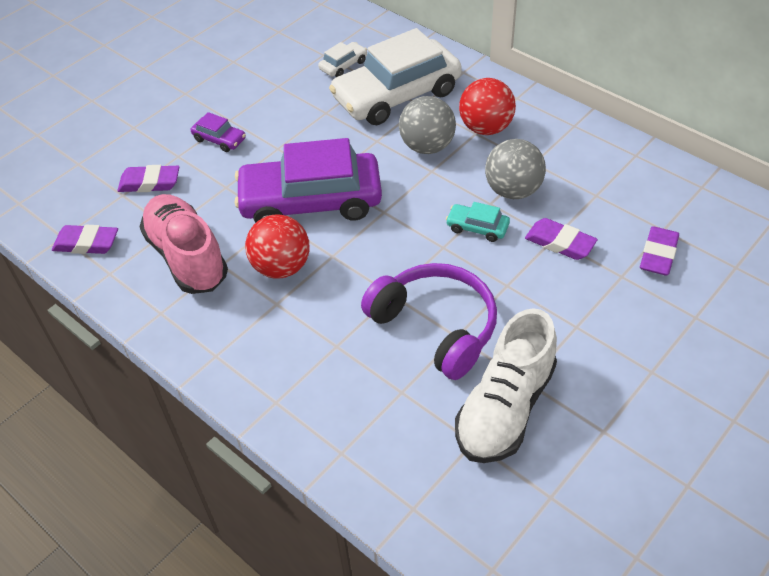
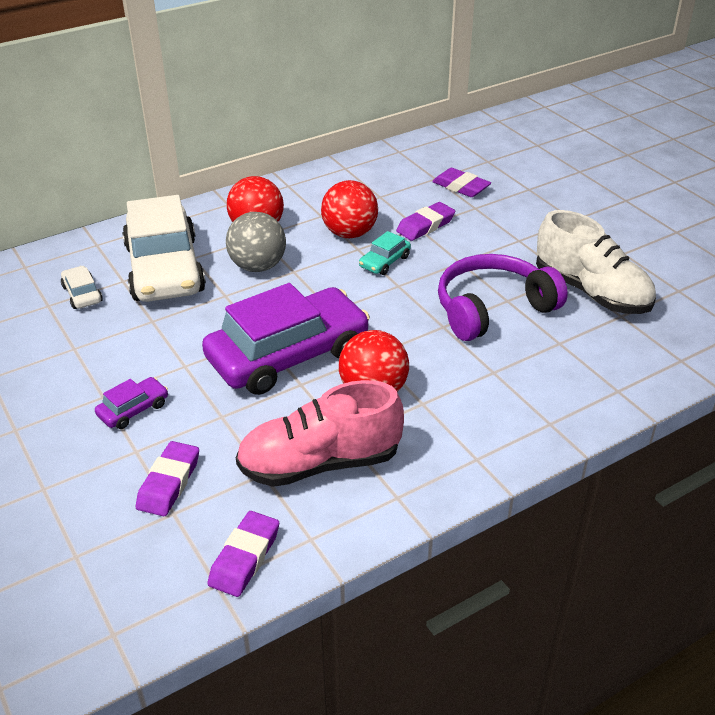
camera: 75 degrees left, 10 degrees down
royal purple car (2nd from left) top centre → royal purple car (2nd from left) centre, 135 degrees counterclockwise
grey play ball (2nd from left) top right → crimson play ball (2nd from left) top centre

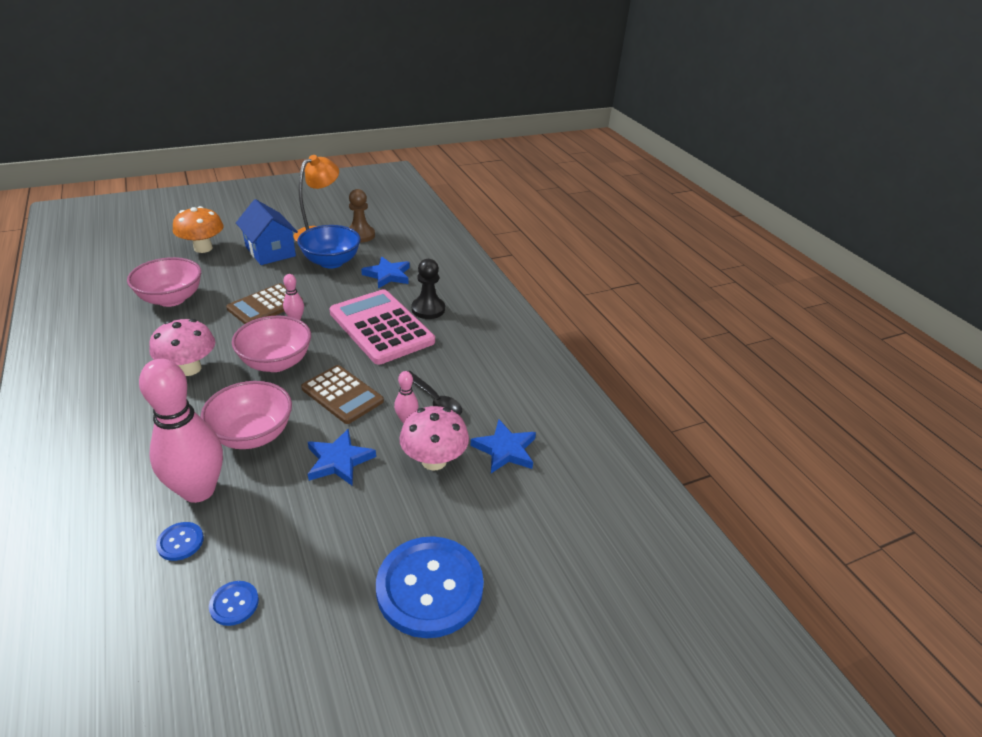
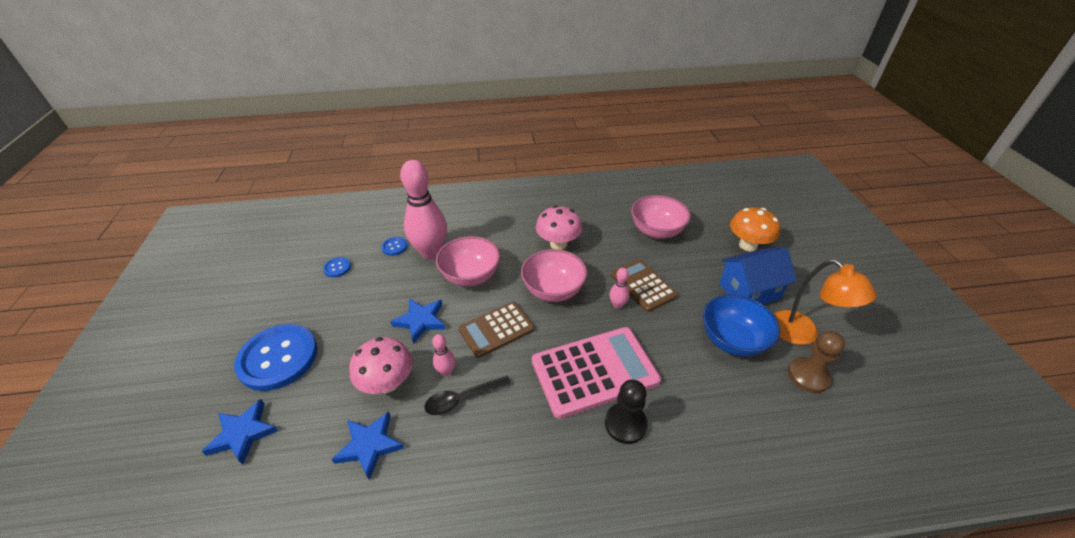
camera: 110 degrees right, 5 degrees up
cobalt five-pointed star (2nd from left in the first image) centre → cobalt five-pointed star (1st from left) bottom left, move

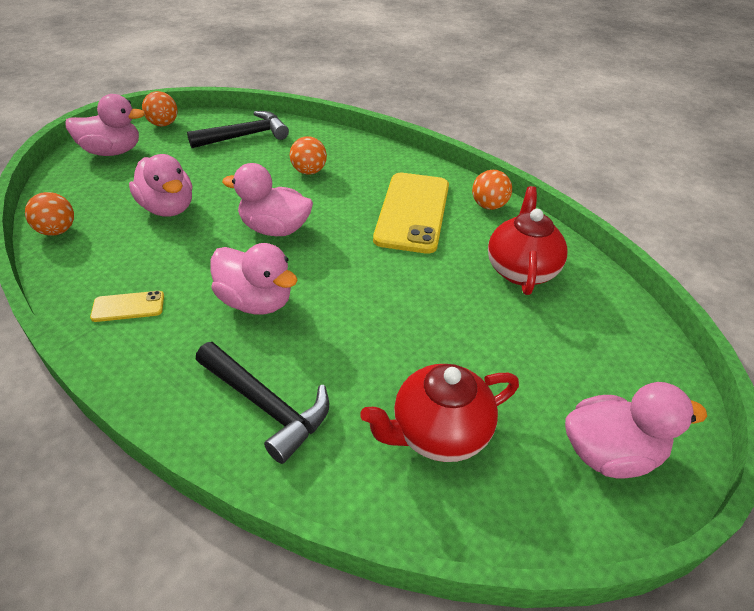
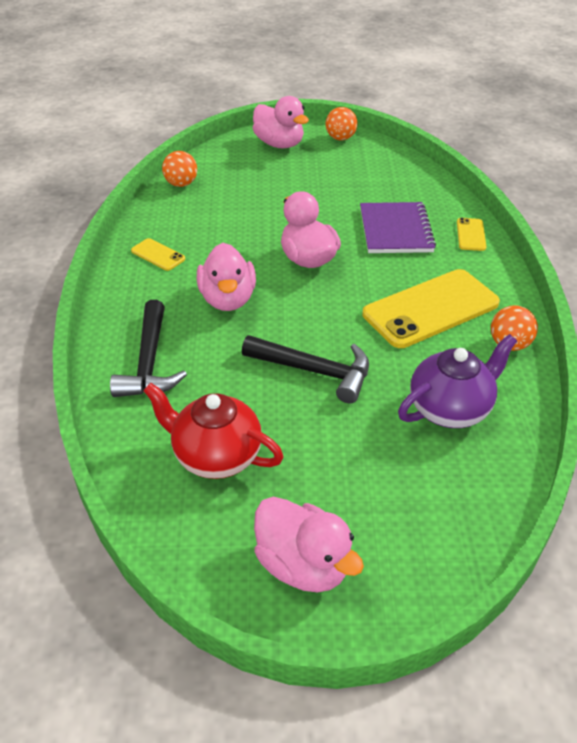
camera: 50 degrees right, 0 degrees up
black claw hammer (1st from left in the first image) top left → black claw hammer (2nd from left) centre, move
orange-coloured play ball (3rd from left) top centre → royal purple notebook top right
crimson china teapot (2nd from left) middle right → royal purple china teapot middle right
- → golden mobile phone (3rd from left) top right
rosy toy duck (2nd from left) top left → -

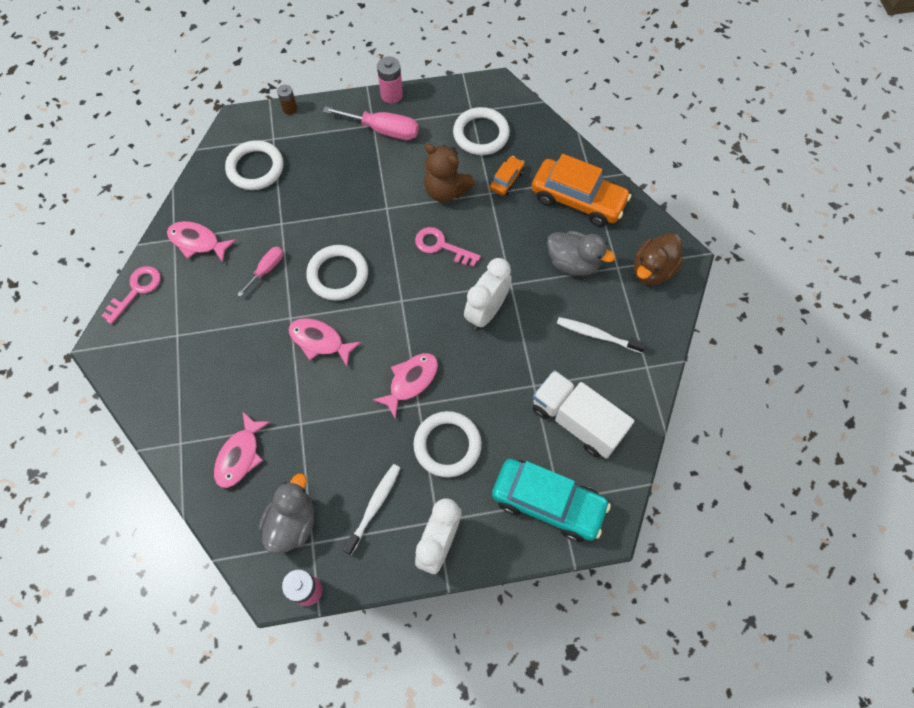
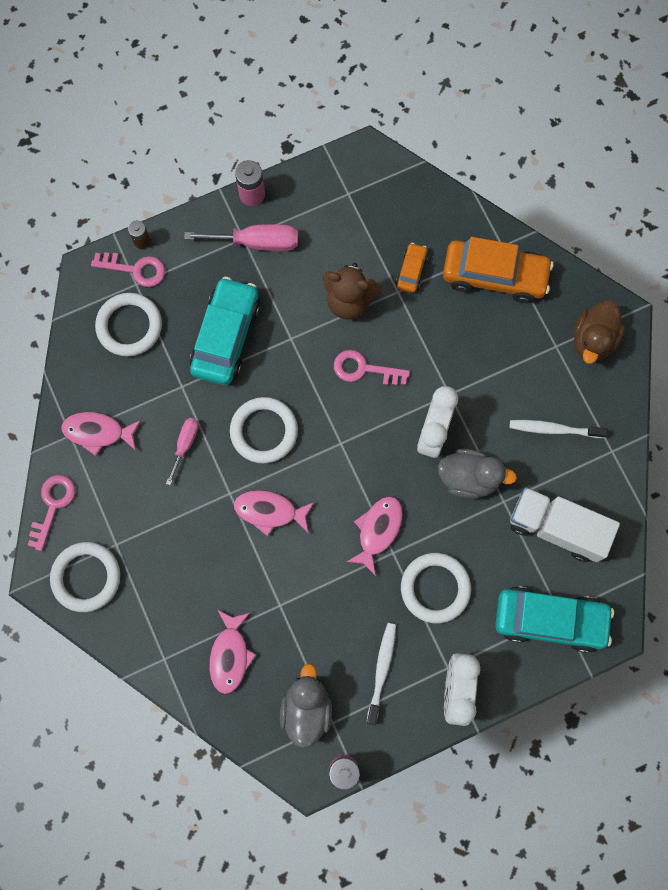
camera: 15 degrees left, 10 degrees up
snow-white ring (4th from left in the first image) top centre → snow-white ring (1st from left) middle left, move
- → rosy latchkey (2nd from left) top left
- → teal car (1st from left) centre
grey toy duck (2nd from left) centre → grey toy duck (2nd from left) middle right, move

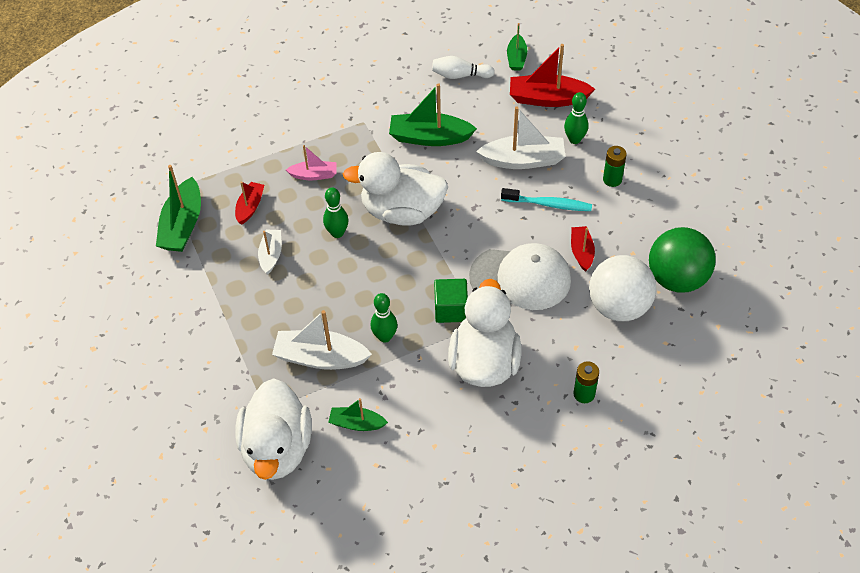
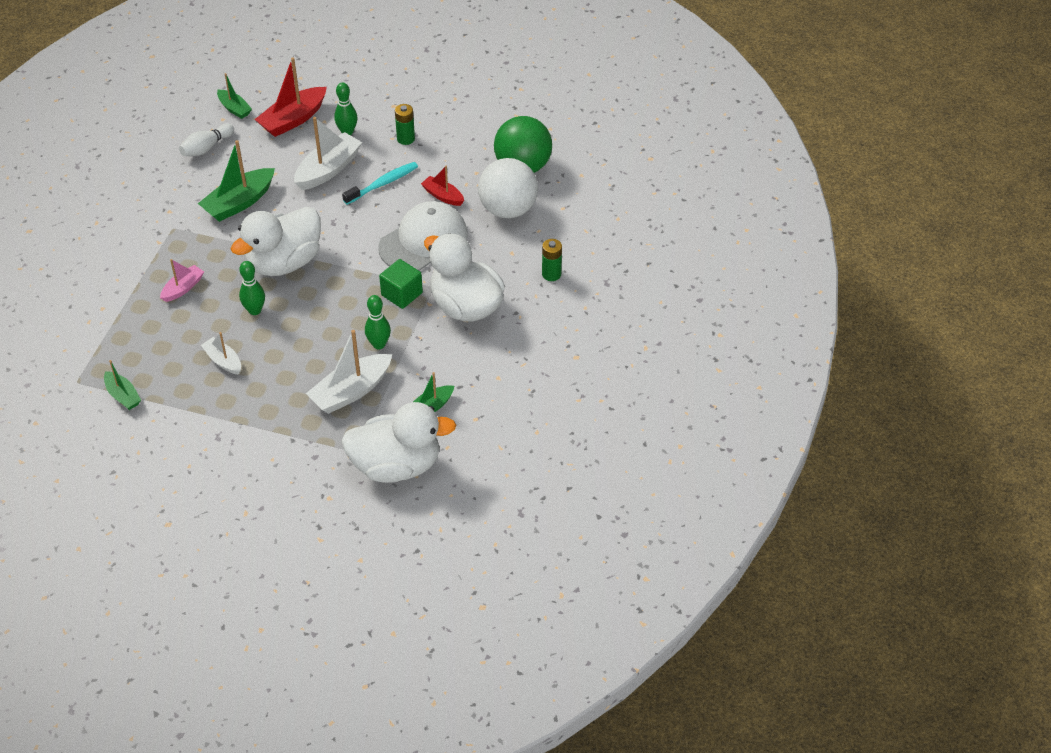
camera: 50 degrees left, 5 degrees down
emerald boat (1st from left) middle left, x0.58
snow-white toy duck (1st from left in the first image) bottom left → snow-white toy duck (2nd from left) centre, 45 degrees counterclockwise
crimson boat (1st from left) middle left → -

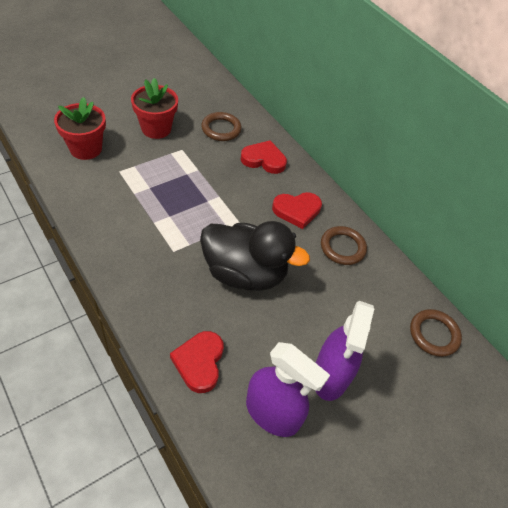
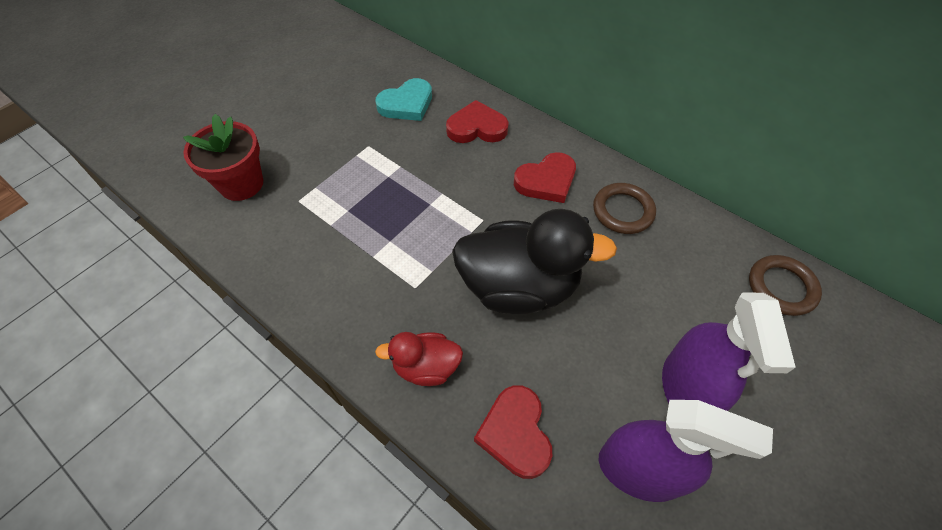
camera: 10 degrees left, 5 degrees up
russet ring (1st from left) top centre → teal heart top centre
- → crimson toy duck bottom centre
crimson plant pot (2nd from left) top left → -

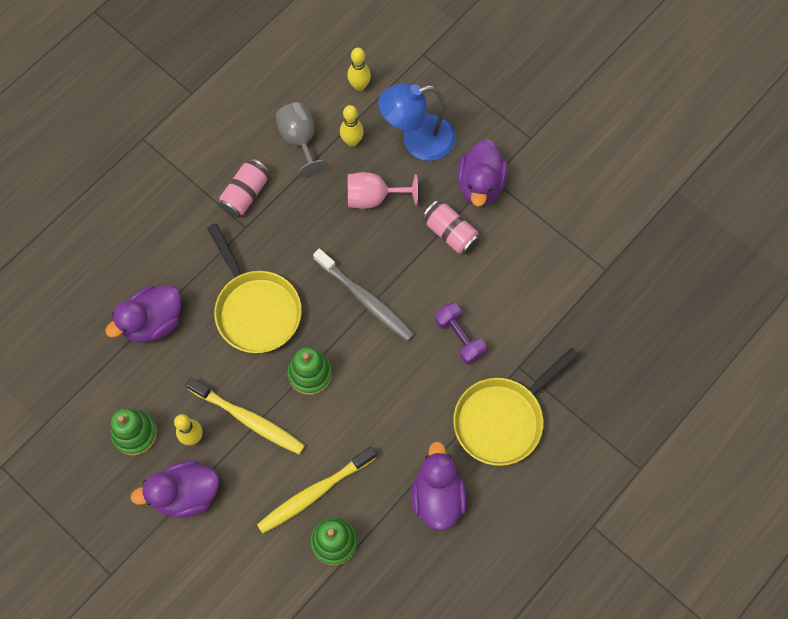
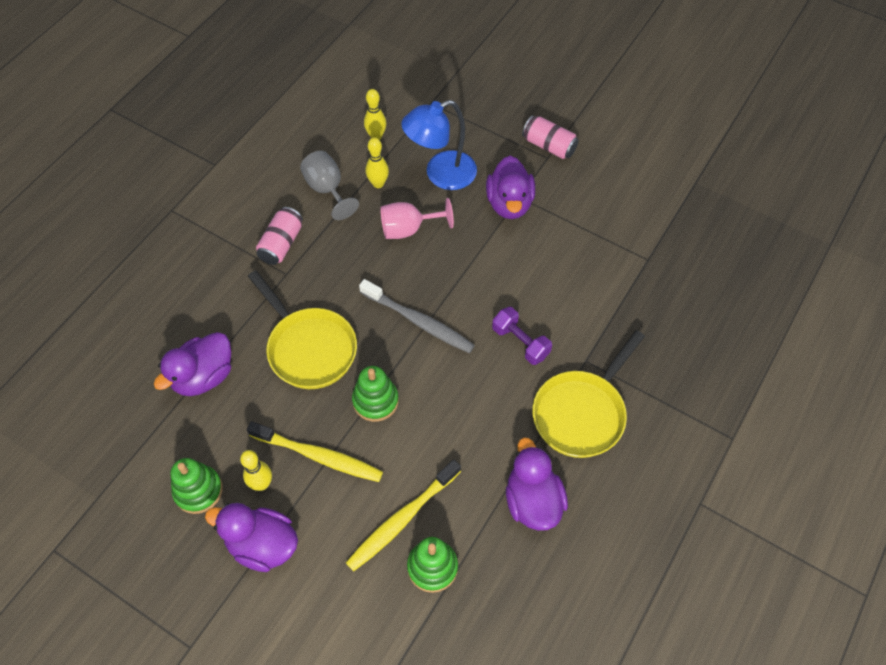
camera: 10 degrees left, 10 degrees down
royal purple toy duck (2nd from left) bottom left, 45 degrees clockwise
rosy can (2nd from left) centre → rosy can (2nd from left) top centre, move

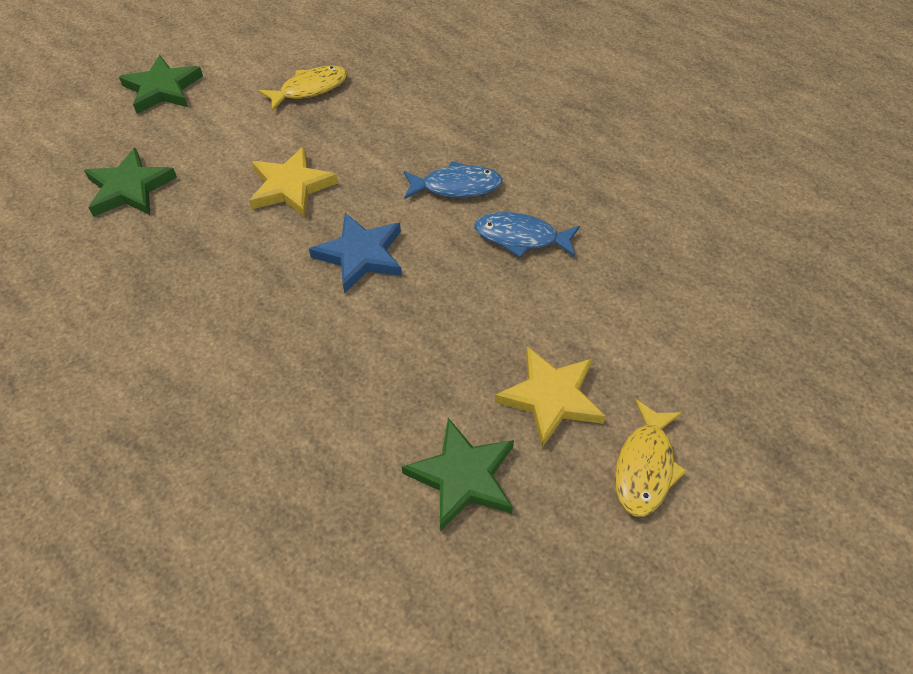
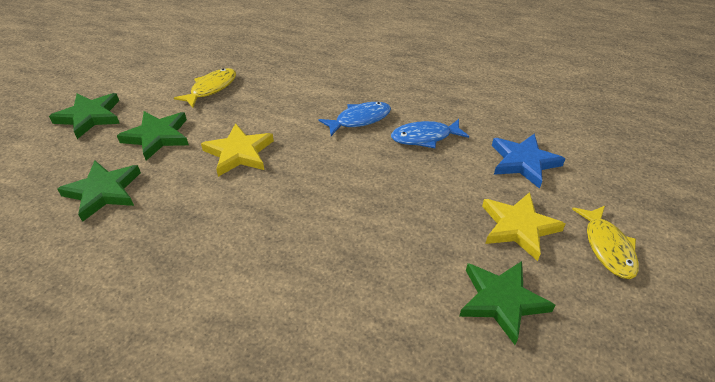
camera: 25 degrees left, 10 degrees down
- → emerald five-pointed star (3rd from left) middle left
cobalt five-pointed star centre → cobalt five-pointed star middle right, move

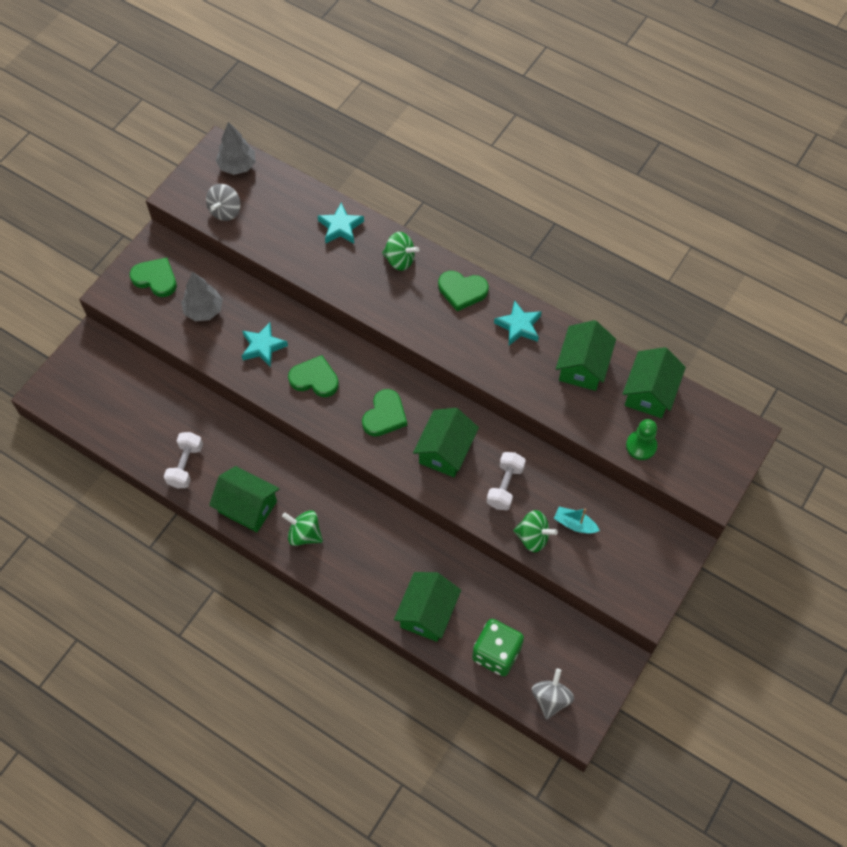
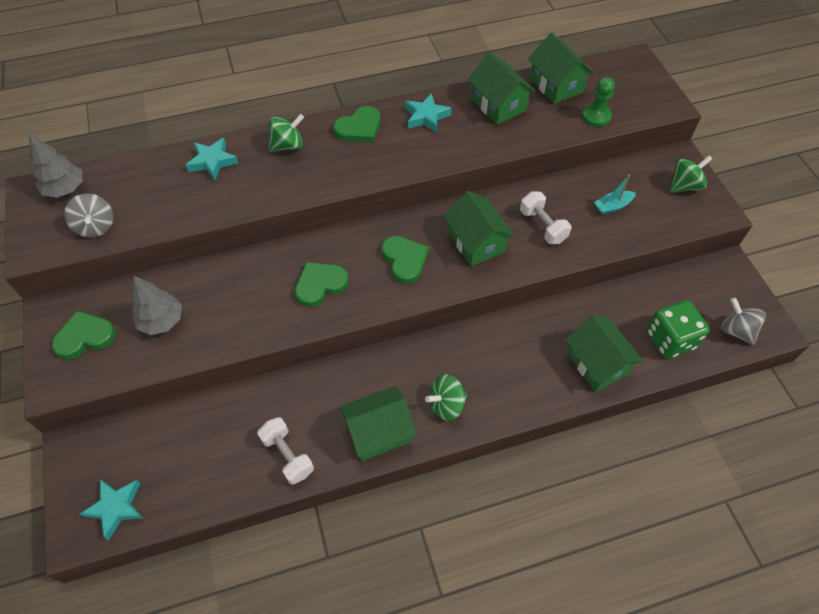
camera: 50 degrees left, 5 degrees down
teal five-pointed star (1st from left) middle left → teal five-pointed star (1st from left) bottom left, move
emerald toy top (3rd from left) centre → emerald toy top (3rd from left) top right, move

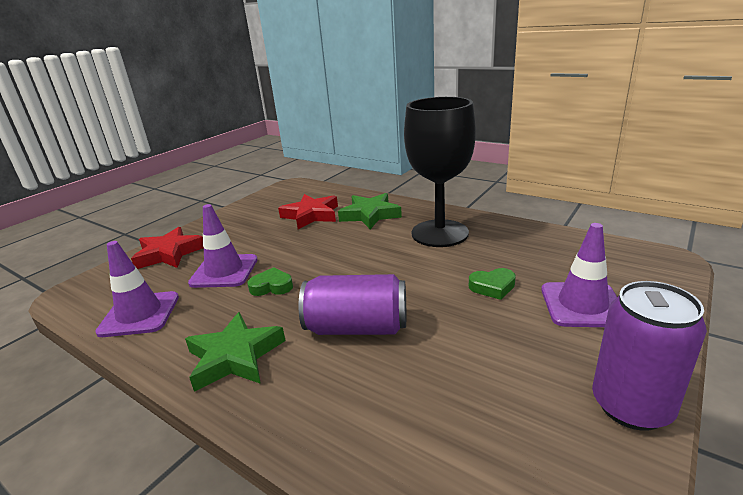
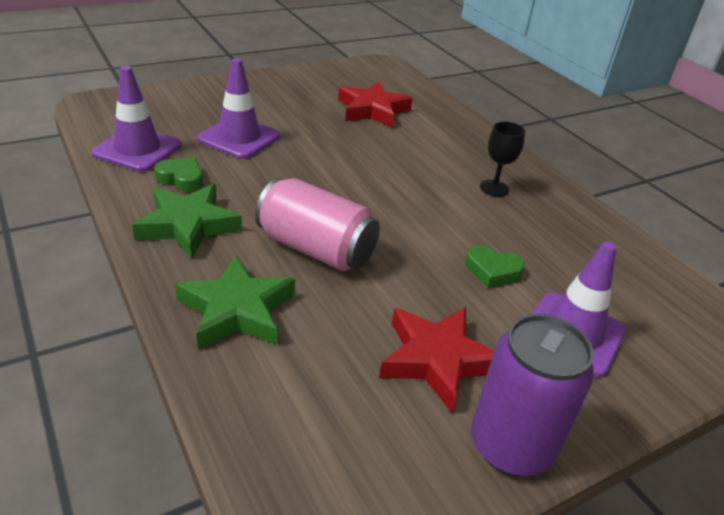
camera: 20 degrees right, 10 degrees up
emerald heart (1st from left) centre → emerald heart (1st from left) middle left, move
emerald five-pointed star (2nd from left) centre → emerald five-pointed star (2nd from left) middle left, move
royal purple can (1st from left) centre → rosy can centre
crimson five-pointed star (1st from left in the first image) middle left → crimson five-pointed star (2nd from left) bottom centre, move
black chalice centre → black chalice top right, x0.41

